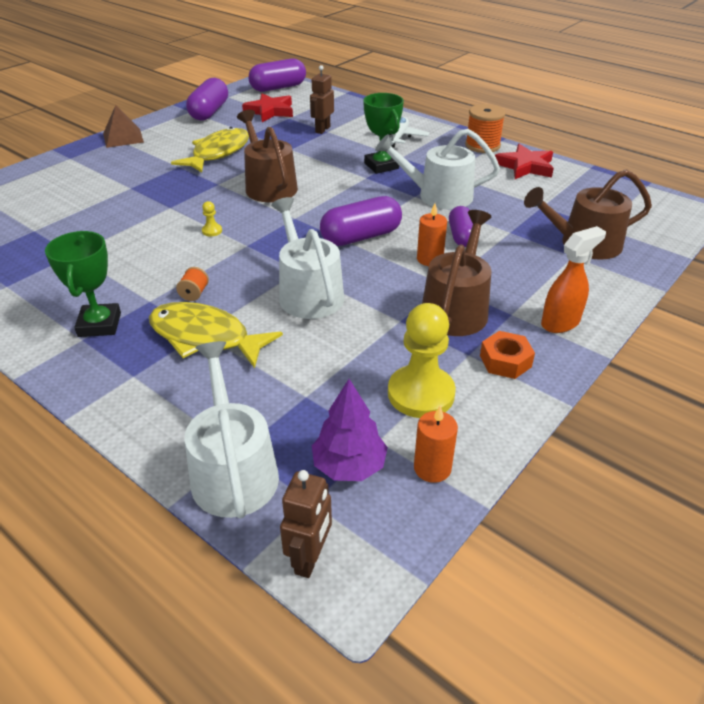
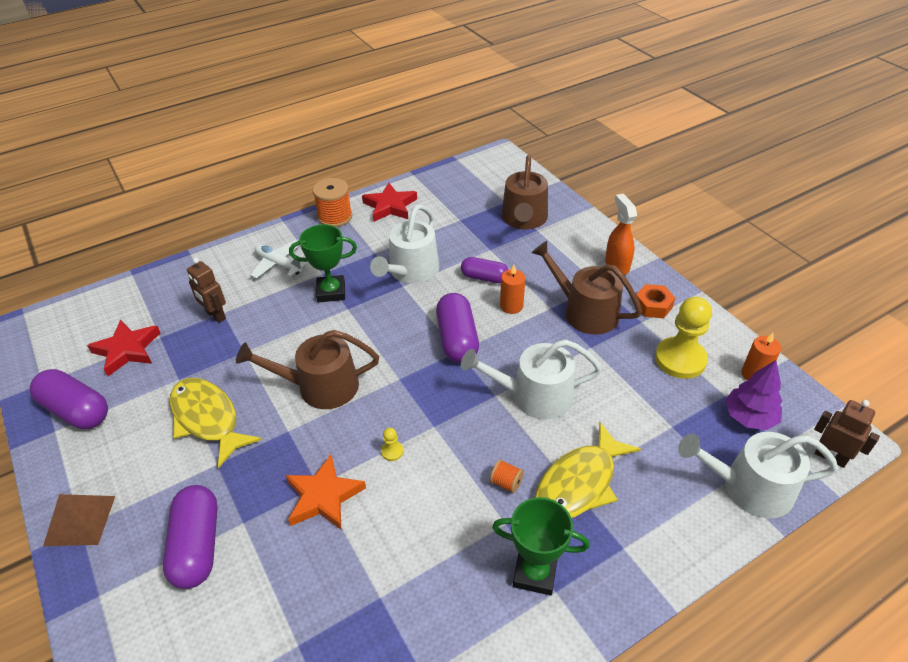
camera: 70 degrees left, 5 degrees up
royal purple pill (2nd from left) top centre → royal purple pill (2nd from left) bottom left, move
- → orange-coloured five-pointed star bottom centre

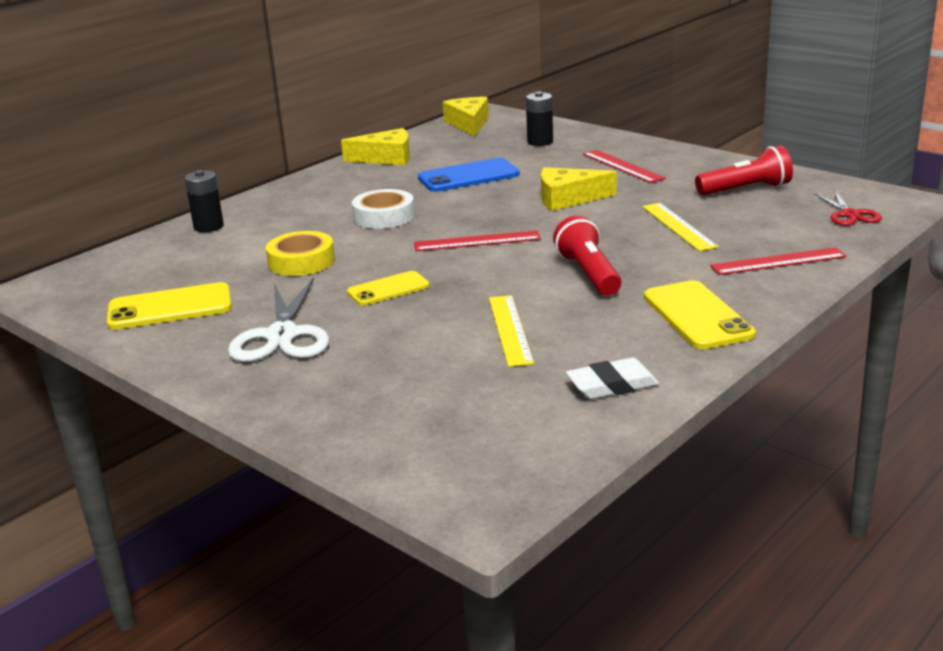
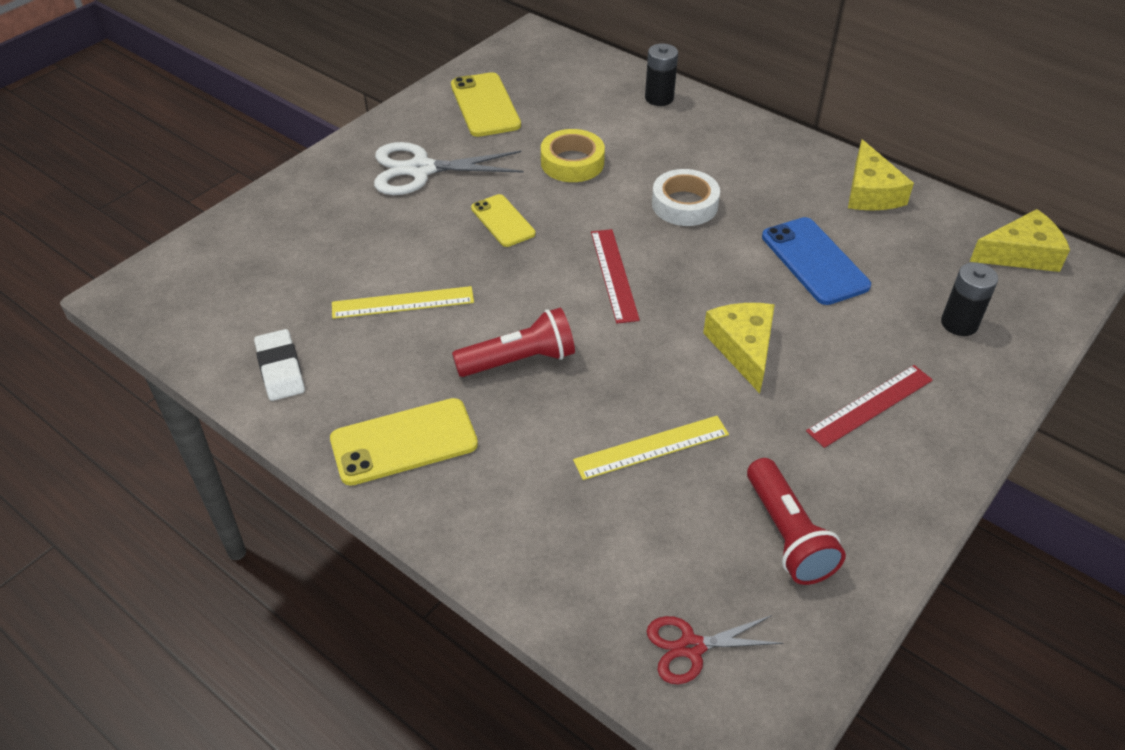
camera: 85 degrees right, 20 degrees up
crimson measuring stick (3rd from left) middle right → -

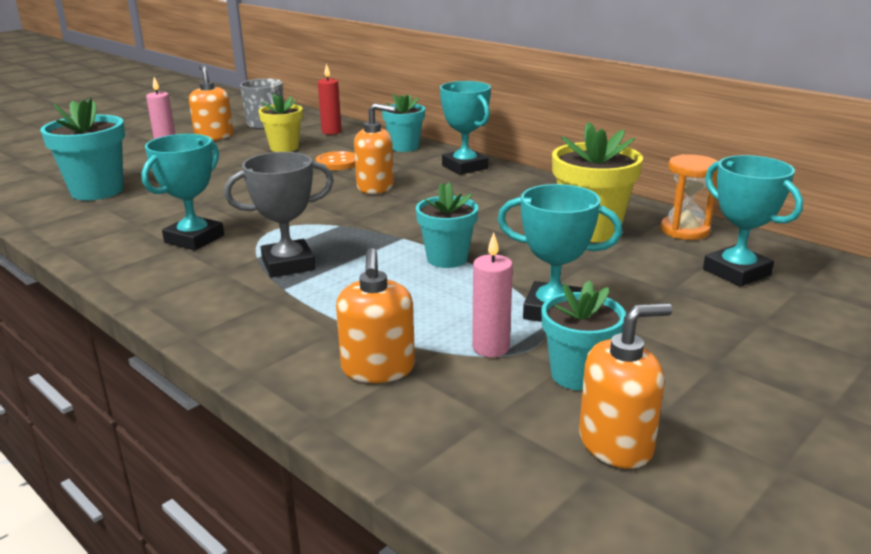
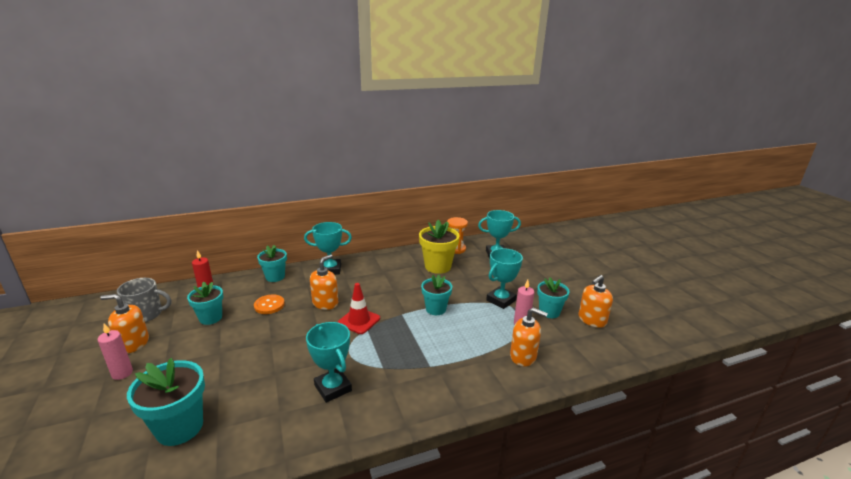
camera: 65 degrees left, 0 degrees up
golden plant pot (1st from left) top left → teal plant pot (2nd from left) middle left
- → crimson safety cone centre
orange-coloured soap pump (4th from left) bottom right → orange-coloured soap pump (4th from left) middle right, 135 degrees counterclockwise
grey award cup middle left → -

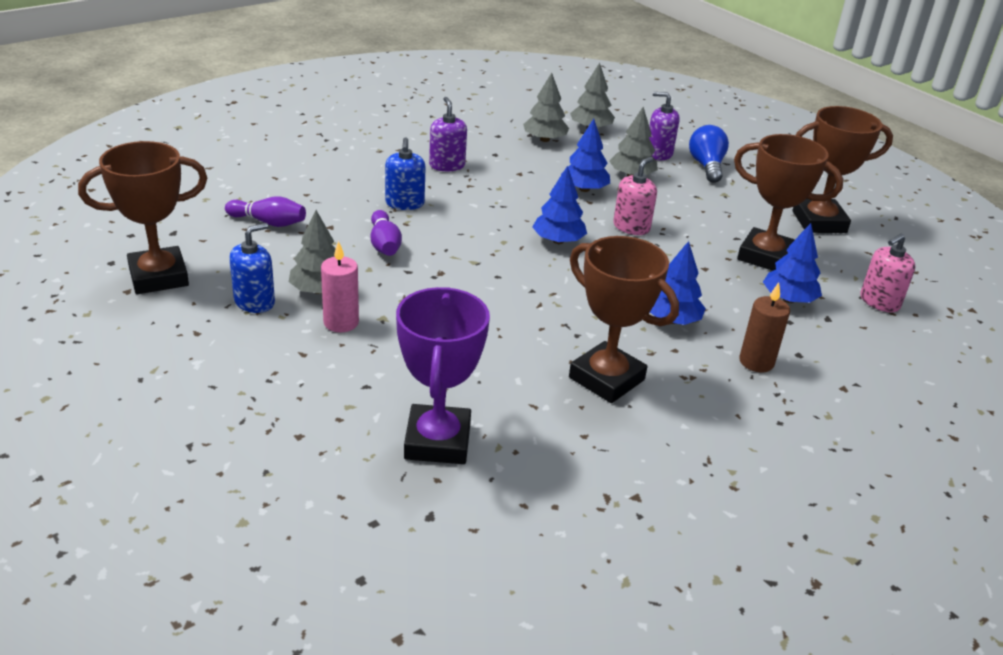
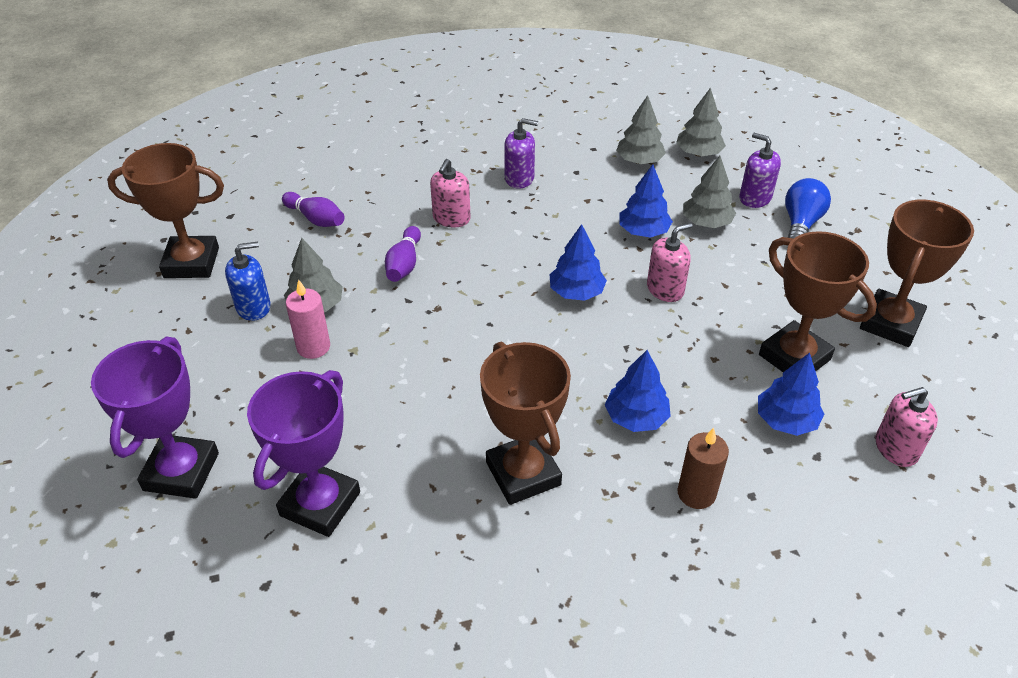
camera: 25 degrees right, 10 degrees up
- → royal purple award cup (1st from left) middle left
cobalt soap pump (2nd from left) top centre → rosy soap pump (1st from left) top centre
royal purple soap pump (1st from left) top centre, 90 degrees clockwise
russet award cup (4th from left) top right → russet award cup (4th from left) middle right, 75 degrees counterclockwise

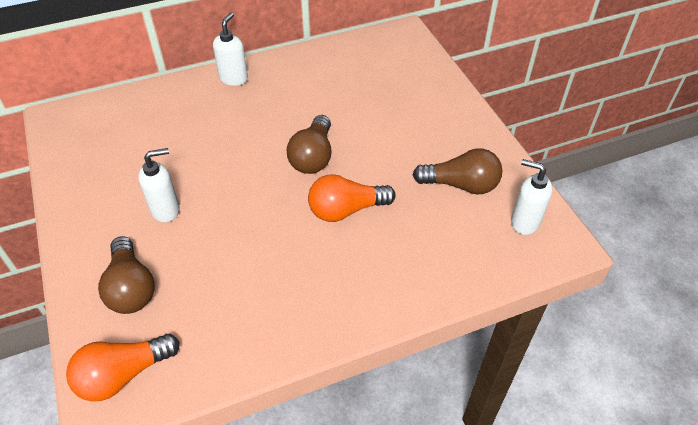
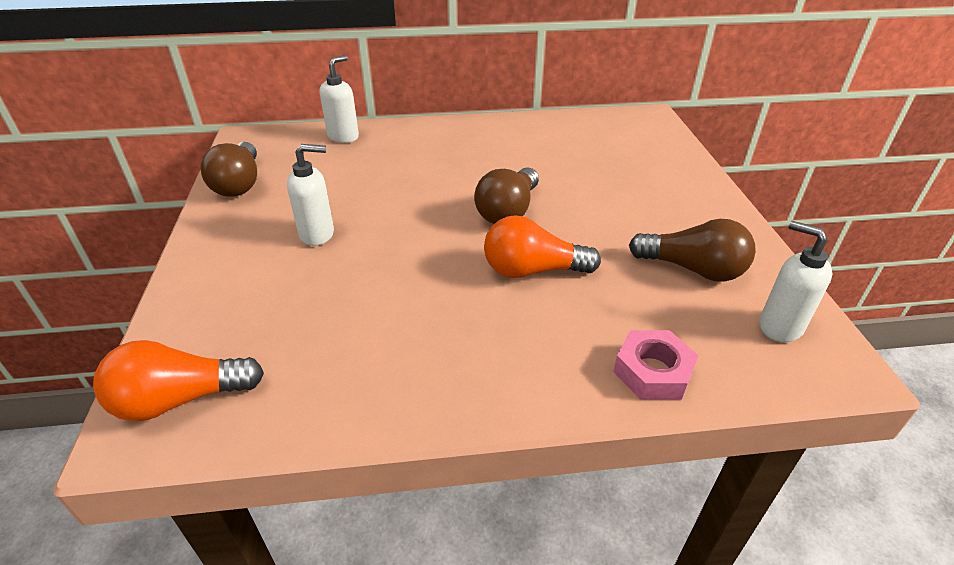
camera: 15 degrees right, 10 degrees down
russet lightbulb (1st from left) middle left → russet lightbulb (1st from left) top left, move
snow-white soap pump (2nd from left) top left → snow-white soap pump (2nd from left) top centre, move
- → rosy nut middle right

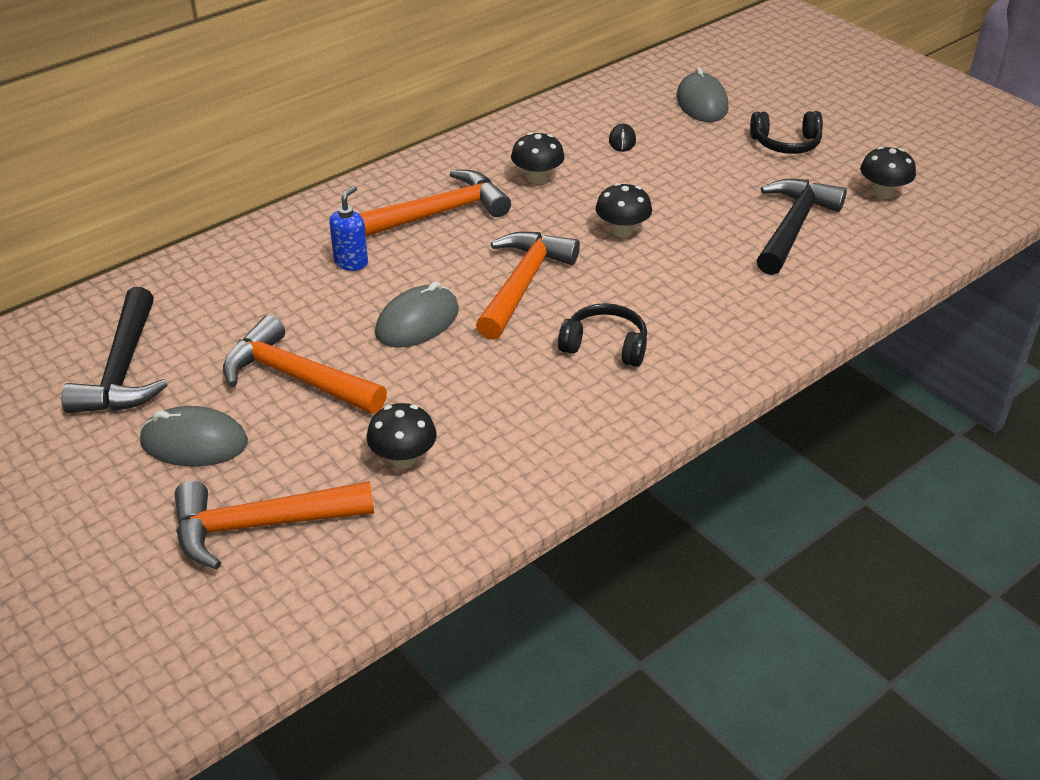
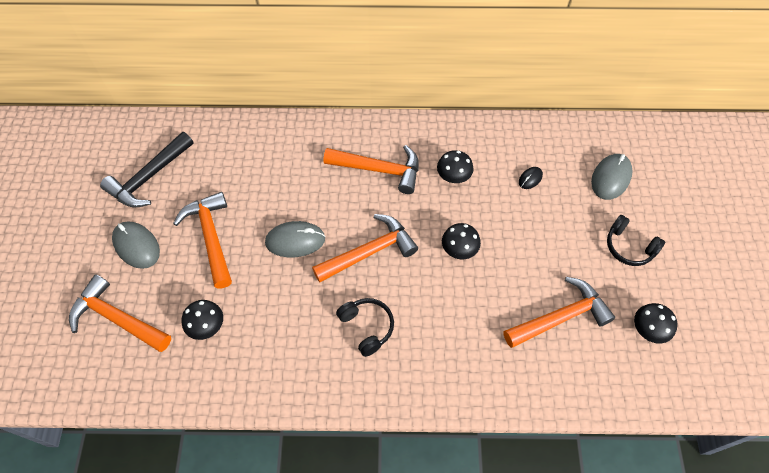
camera: 40 degrees right, 20 degrees up
black claw hammer (2nd from left) top right → orange-coloured claw hammer (5th from left) middle right
cobalt soap pump top centre → -

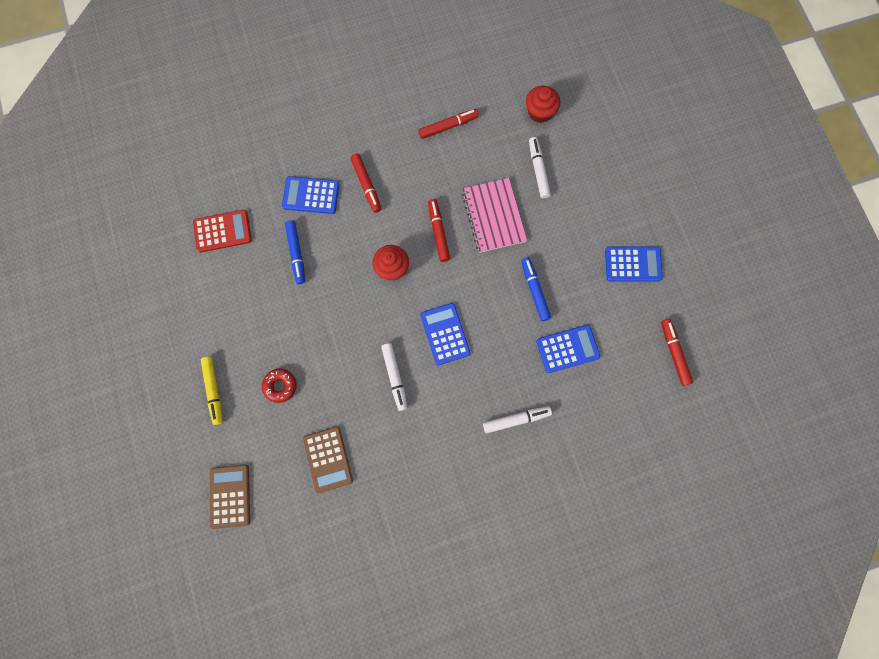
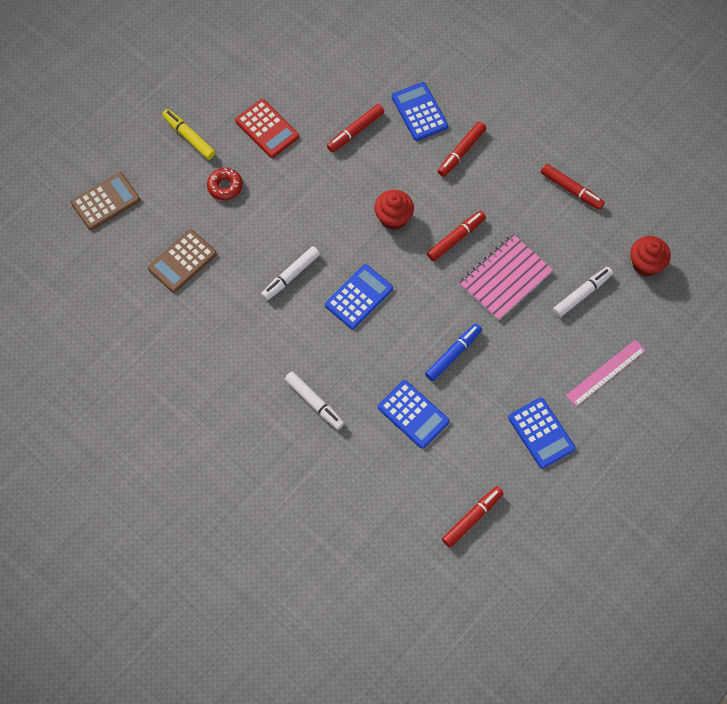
camera: 60 degrees right, 10 degrees down
golden marker middle left → golden marker top left, 90 degrees clockwise
crimson adding machine middle left → crimson adding machine top centre, move
cobalt marker (1st from left) centre → crimson marker (1st from left) top centre
- → rosy measuring stick middle right

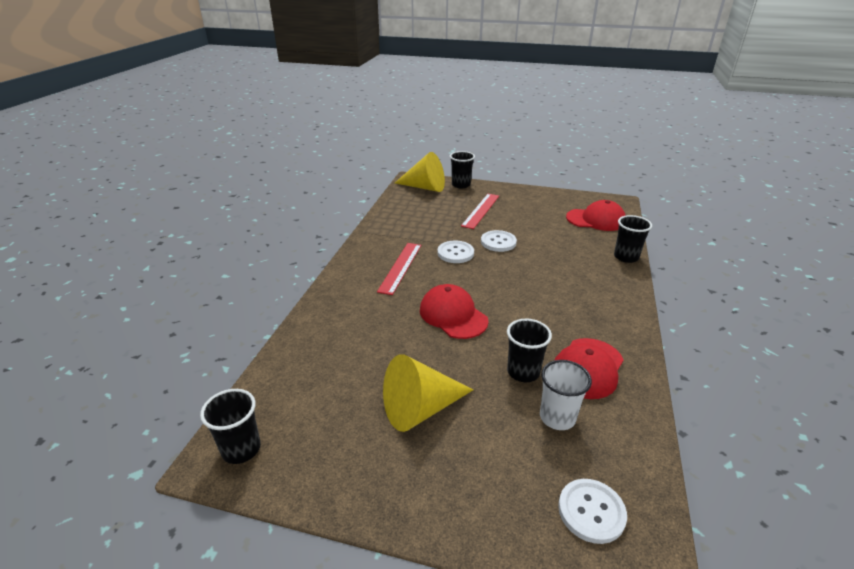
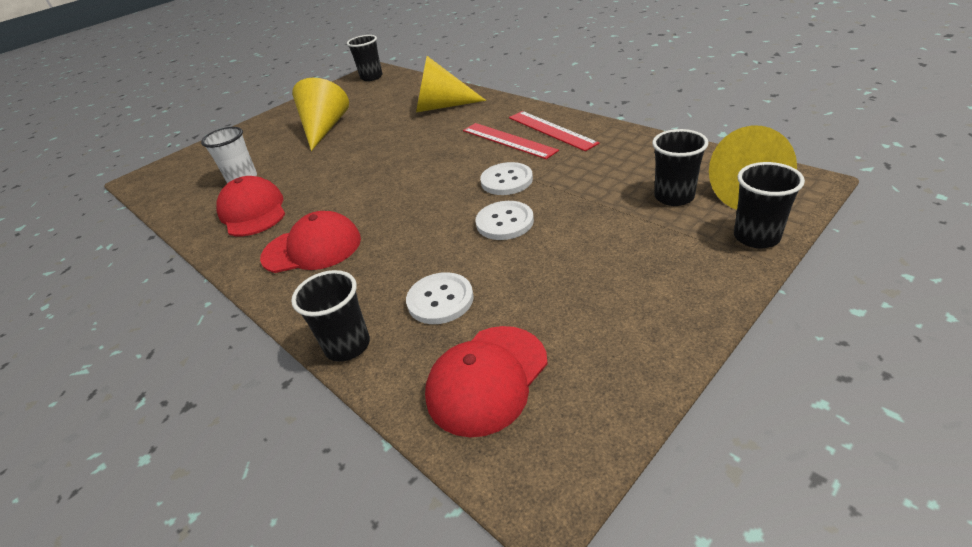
camera: 125 degrees right, 5 degrees up
crimson peaked cap (1st from left in the first image) centre → crimson peaked cap (2nd from left) middle left, move
snow-white shirt button (3rd from left in the first image) bottom right → snow-white shirt button (1st from left) centre, move
- → golden cone (2nd from left) top centre
crimson measuring stick (2nd from left) centre → crimson measuring stick (2nd from left) top centre, move
black tumbler (3rd from left) centre → black tumbler (3rd from left) top right, move

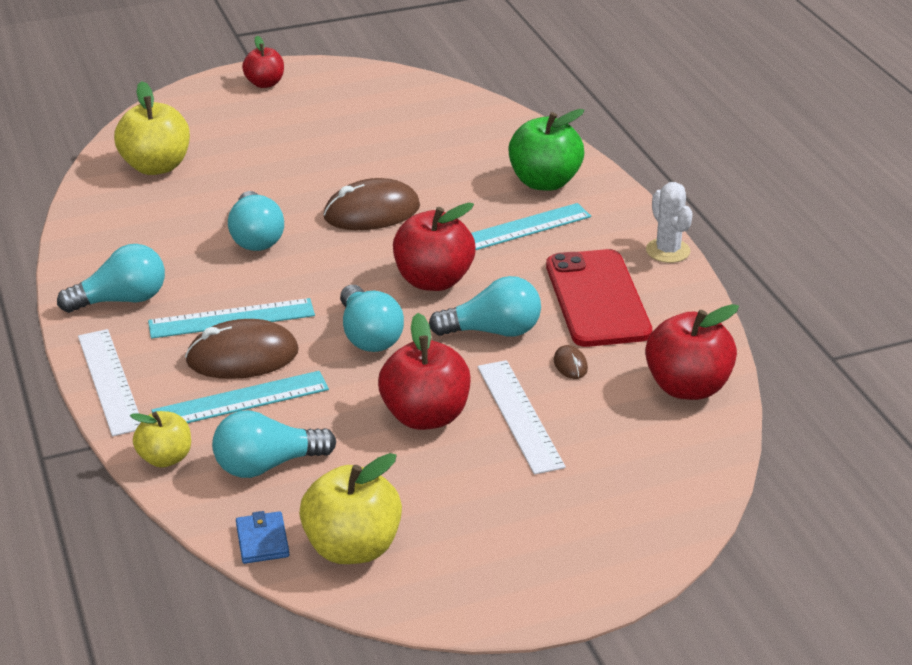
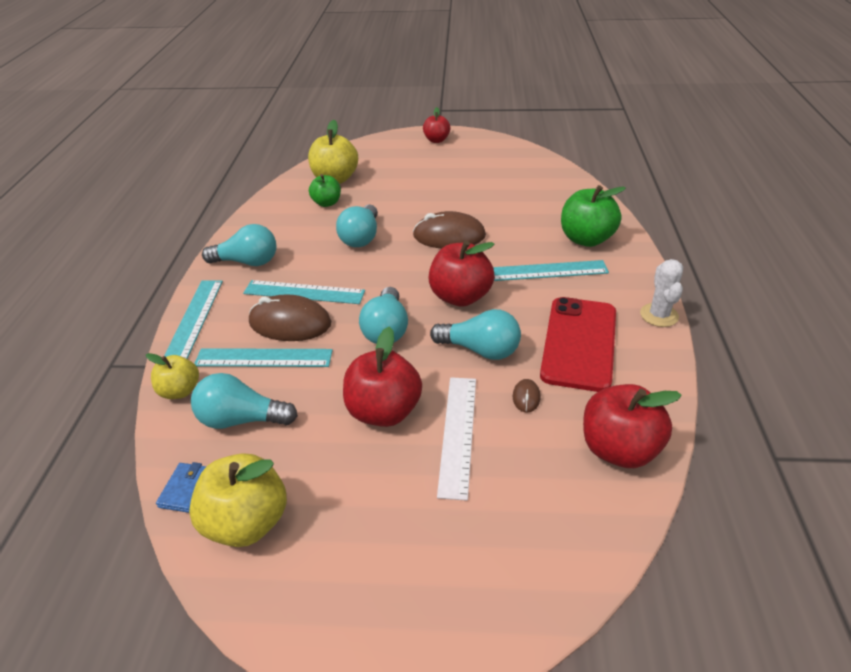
camera: 25 degrees right, 5 degrees up
snow-white measuring stick (1st from left) middle left → teal measuring stick (1st from left) middle left
- → emerald toy apple (1st from left) top centre

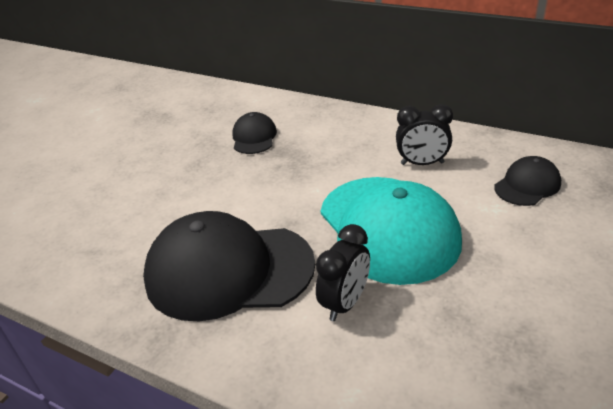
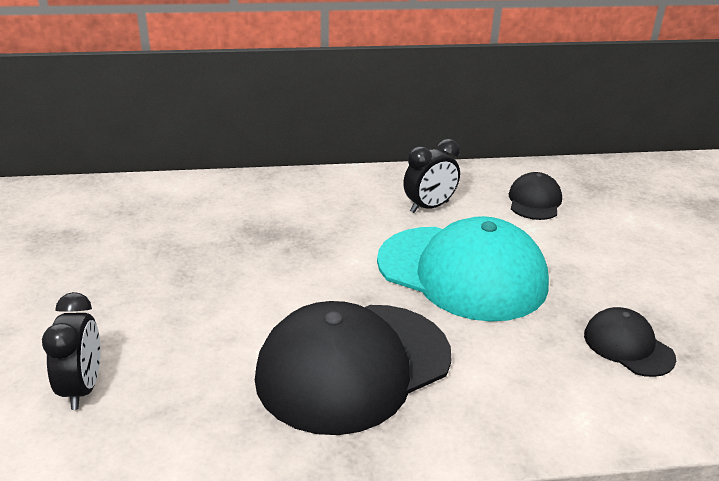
camera: 40 degrees left, 5 degrees down
black alarm clock (1st from left) centre → black alarm clock (1st from left) bottom left, move
black peaked cap (2nd from left in the first image) top centre → black peaked cap (3rd from left) bottom right, move

